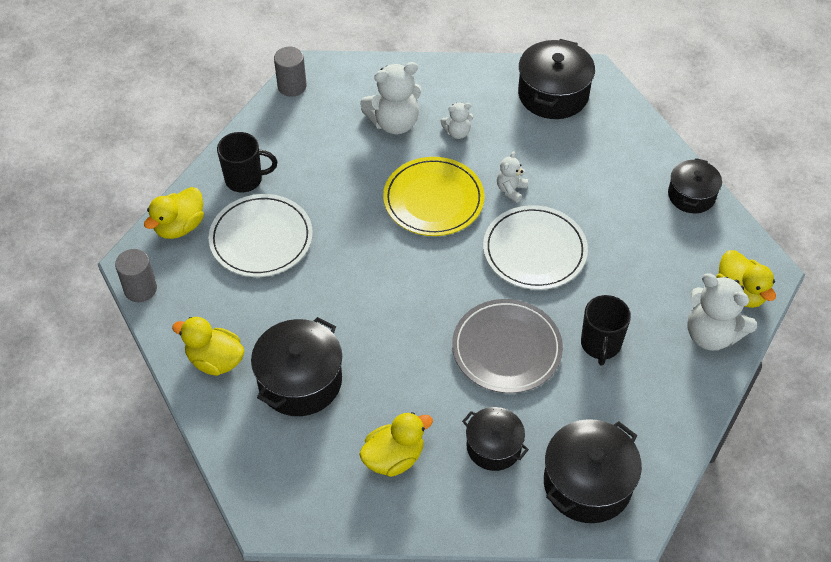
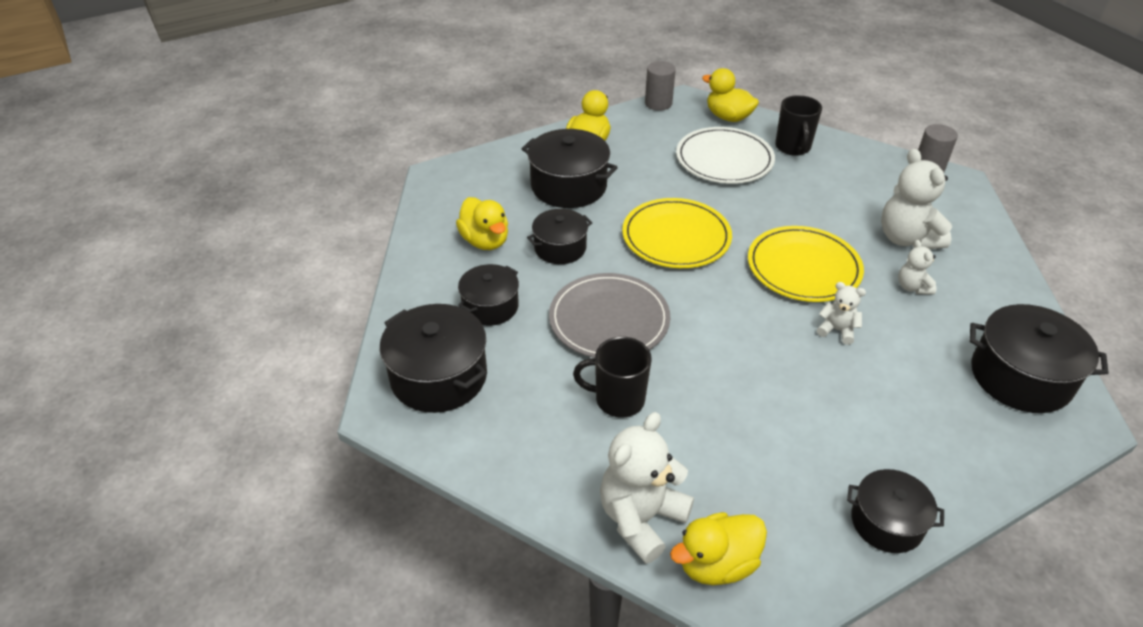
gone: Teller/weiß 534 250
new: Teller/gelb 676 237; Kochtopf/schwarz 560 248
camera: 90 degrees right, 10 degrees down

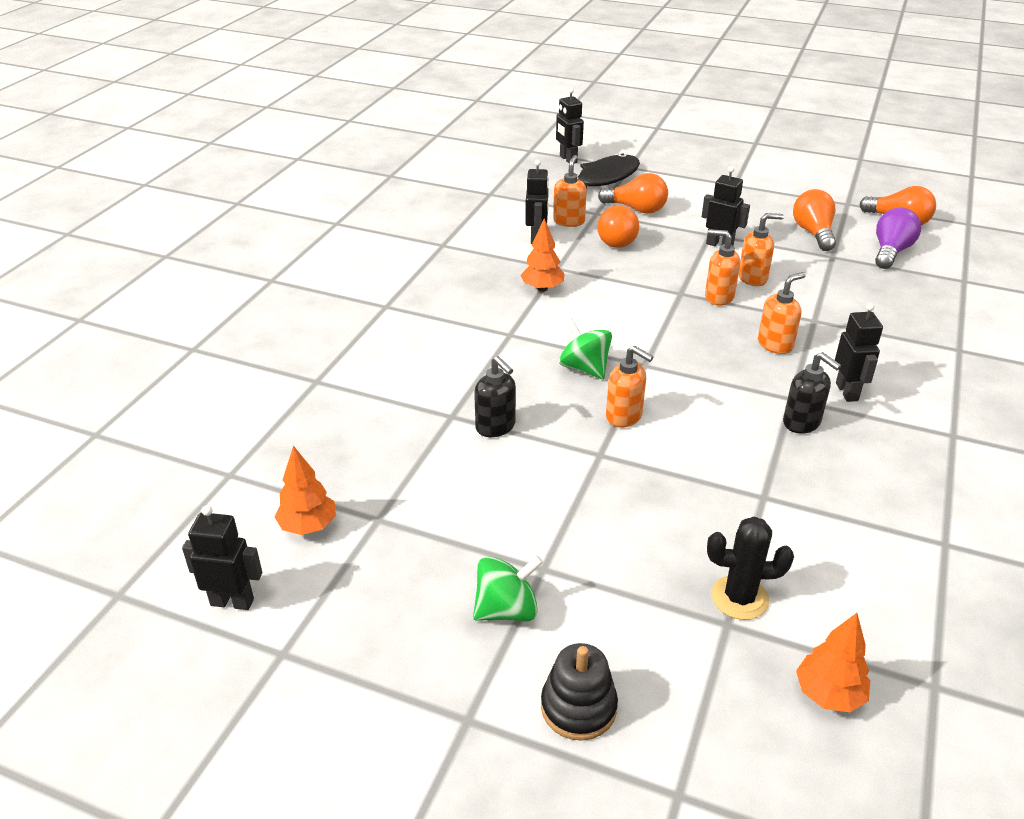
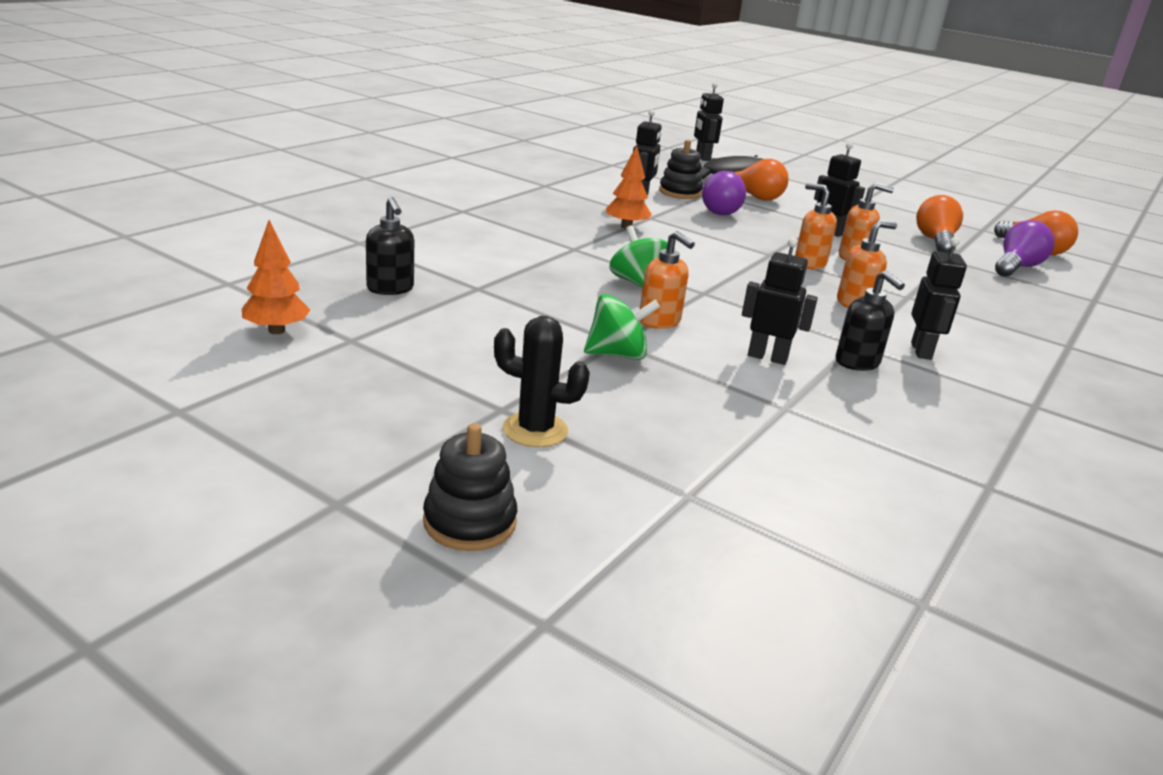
gone: Baum/orange 828 695
shifted: Seifenspender/schwarz 496 427 to 390 289; Roboter/schwarz 232 601 to 767 357; Kaktus/schwarz 739 598 to 535 430; Kreisel/grün 507 610 to 617 355
swapped: Seifenspender/orange 569 221 to Stapelspielzeug/schwarz 680 192
repainted: Glühbirne/orange 616 239 to Glühbirne/lila 721 211
camera: 10 degrees right, 10 degrees down

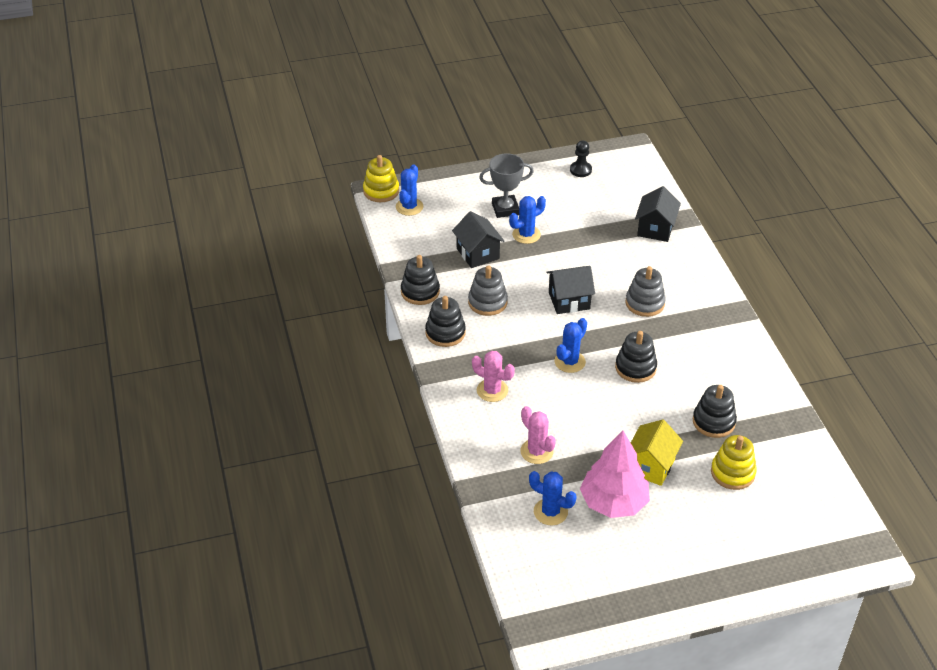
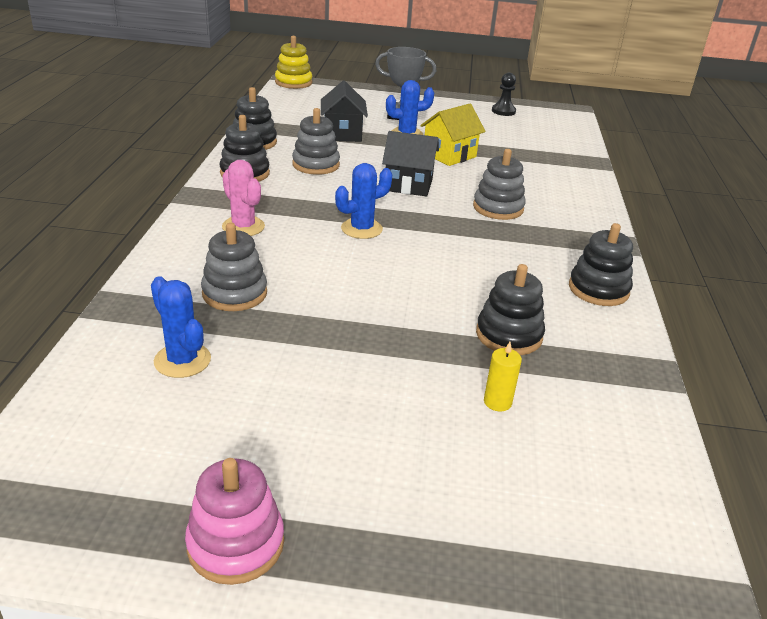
gone: Kaktus/blau 409 207; Haus/schwarz 655 229; Baum/rosa 614 502
new: Stapelspielzeug/rosa 236 544
shifted: Stapelspielzeug/schwarz 635 368 to 598 289; Haus/gelb 651 466 to 449 155
swapped: Kaktus/rosa 536 451 to Stapelspielzeug/grau 234 293; Stapelspielzeug/gelb 732 473 to Kerze/gelb 497 402
camera: 20 degrees right, 10 degrees down

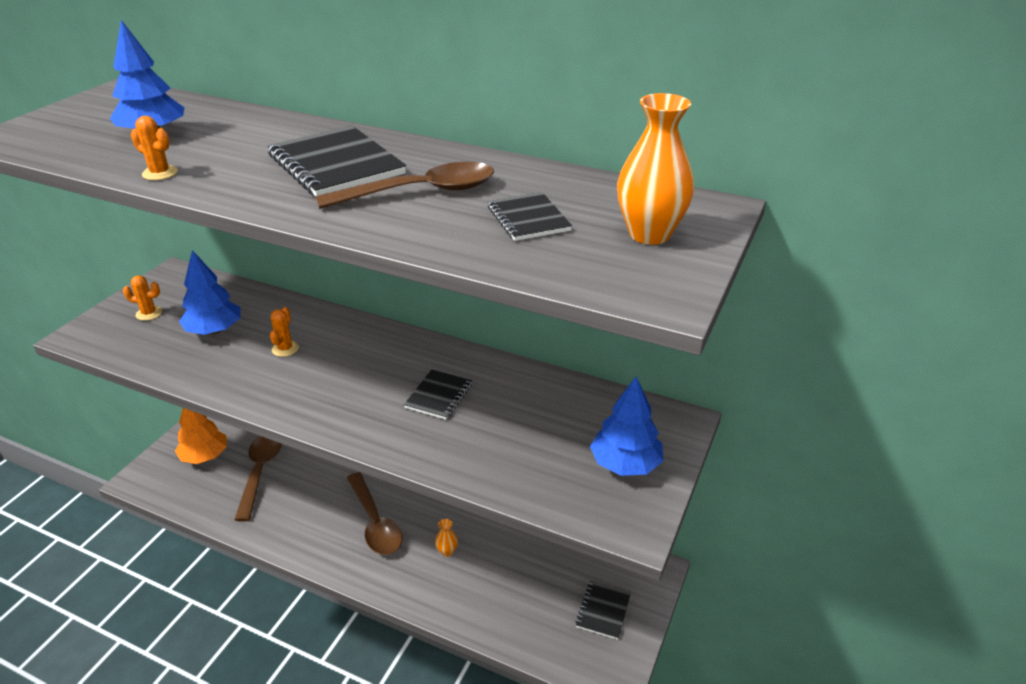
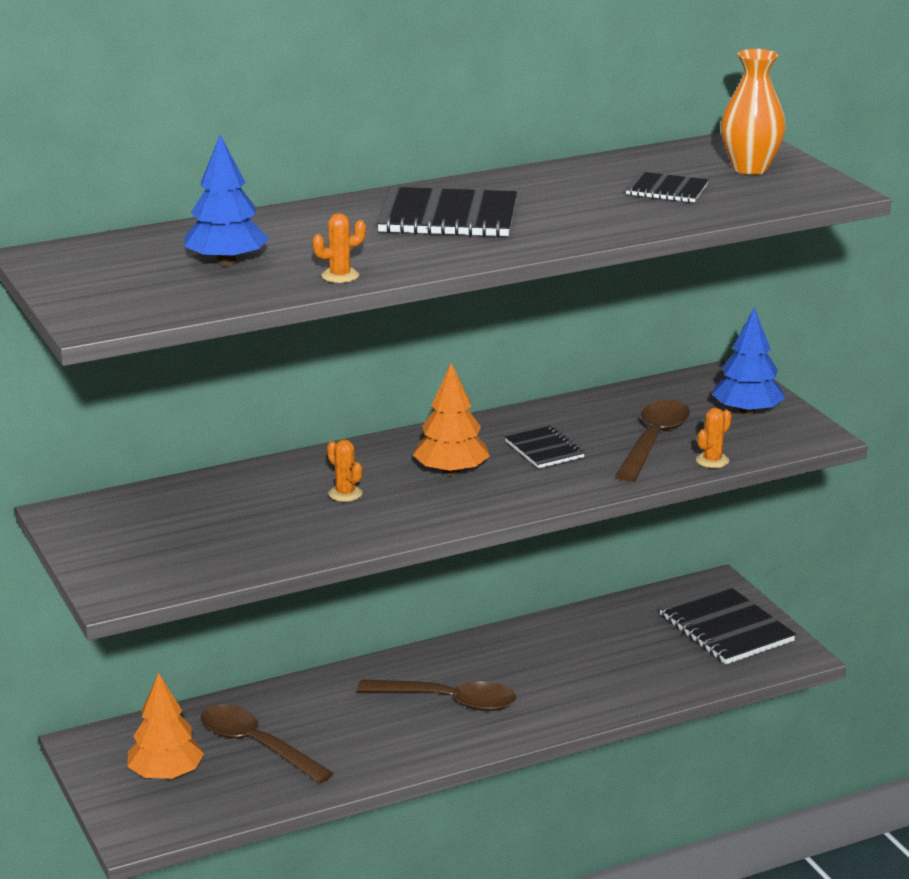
gone: Baum/blau 214 330; Vase/orange 447 551
new: Baum/orange 451 472
shifted: Löffel/braun 421 192 to 653 440; Kaktus/orange 149 313 to 712 461
scaled: Notizbuch/schwarz 603 611 = 726 628 x1.77
camera: 50 degrees left, 10 degrees down

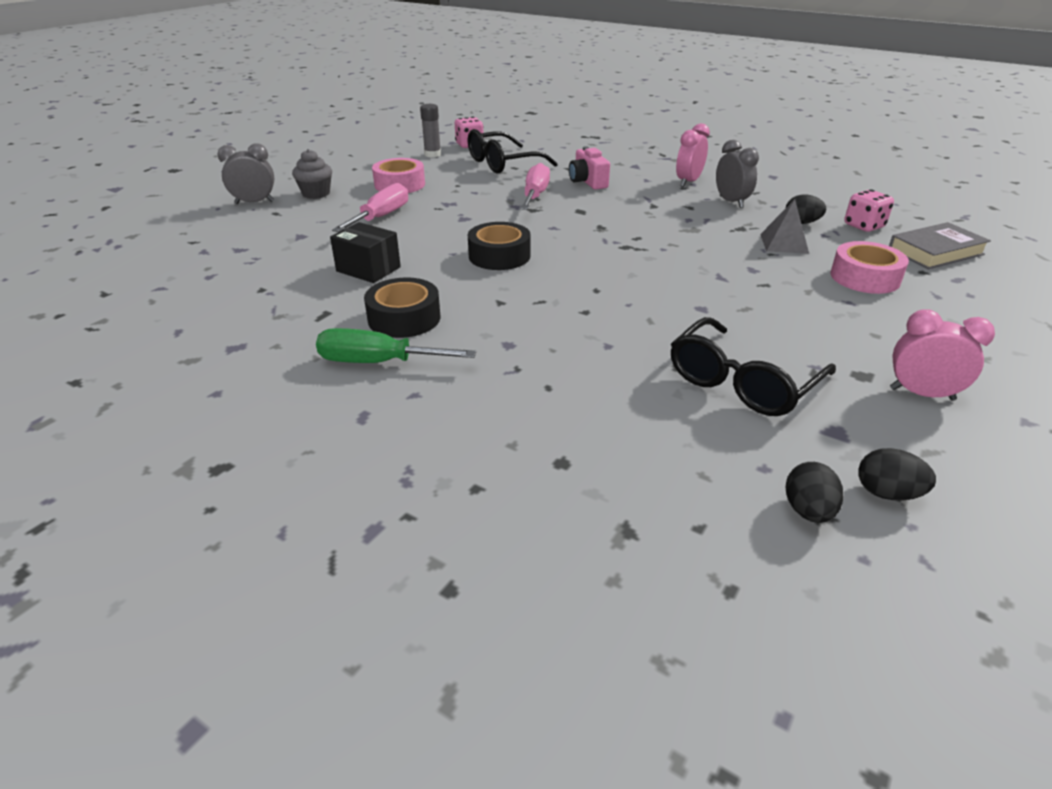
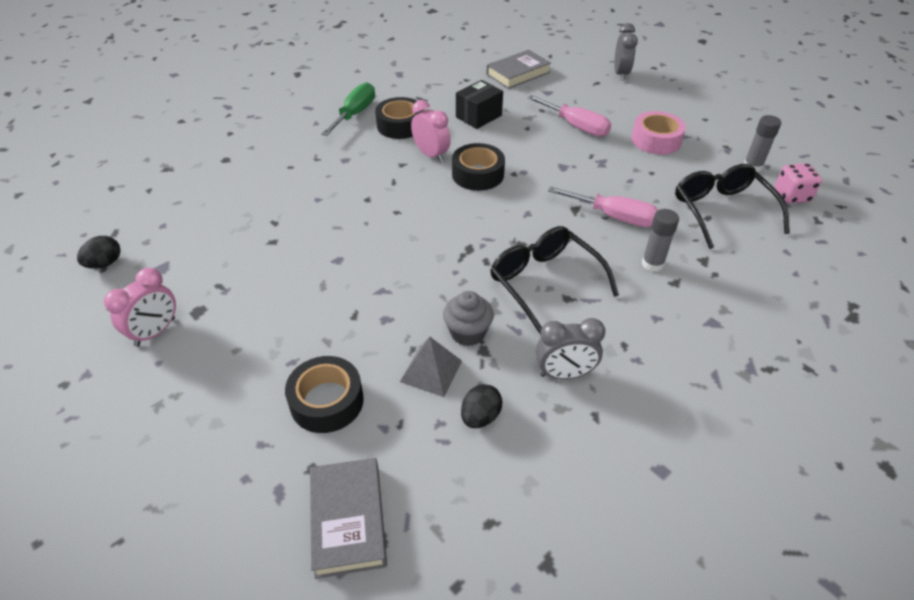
gone: Spielwürfel/rosa 864 226; Ei/schwarz 808 511
new: Buch/grau 518 73
shifted: Wecker/rosa 688 182 to 431 155; Muffin/grau 316 194 to 467 333; Brille/schwarz 742 382 to 545 283
swapped: Kamera/rosa 587 182 to Klebestift/grau 652 264
repainted: Klebeband/rosa 864 277 to Klebeband/schwarz 327 401
camera: 105 degrees right, 10 degrees up

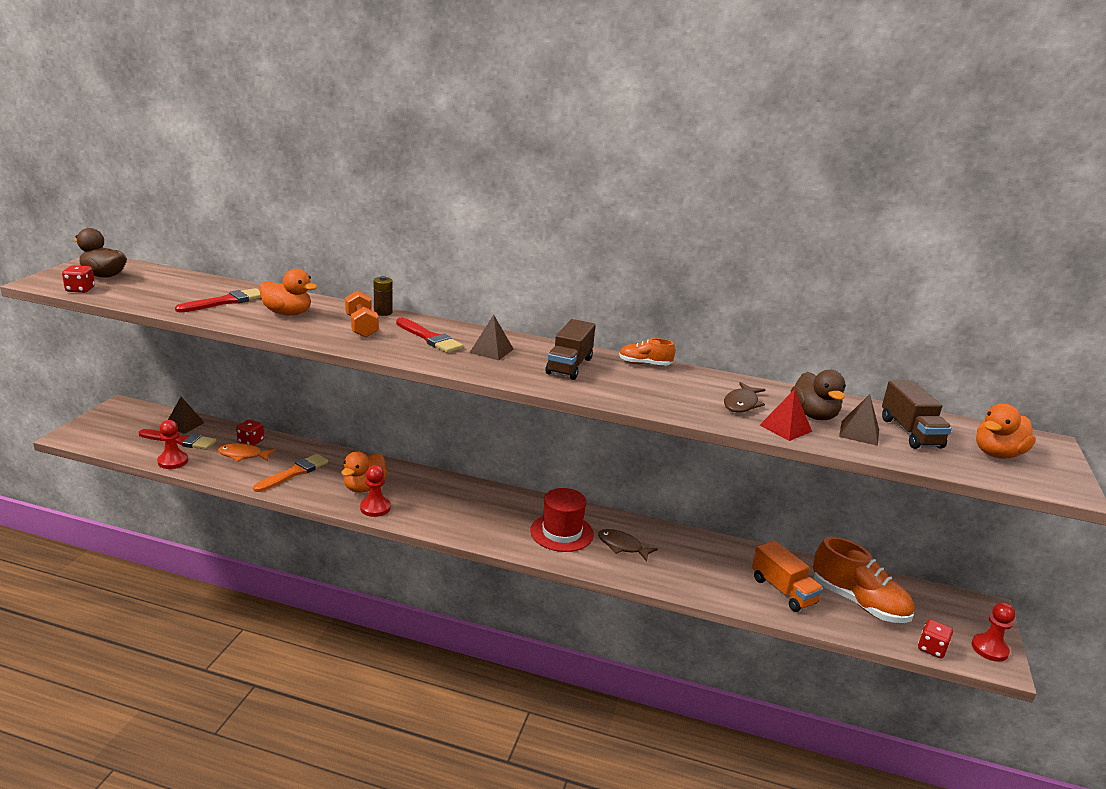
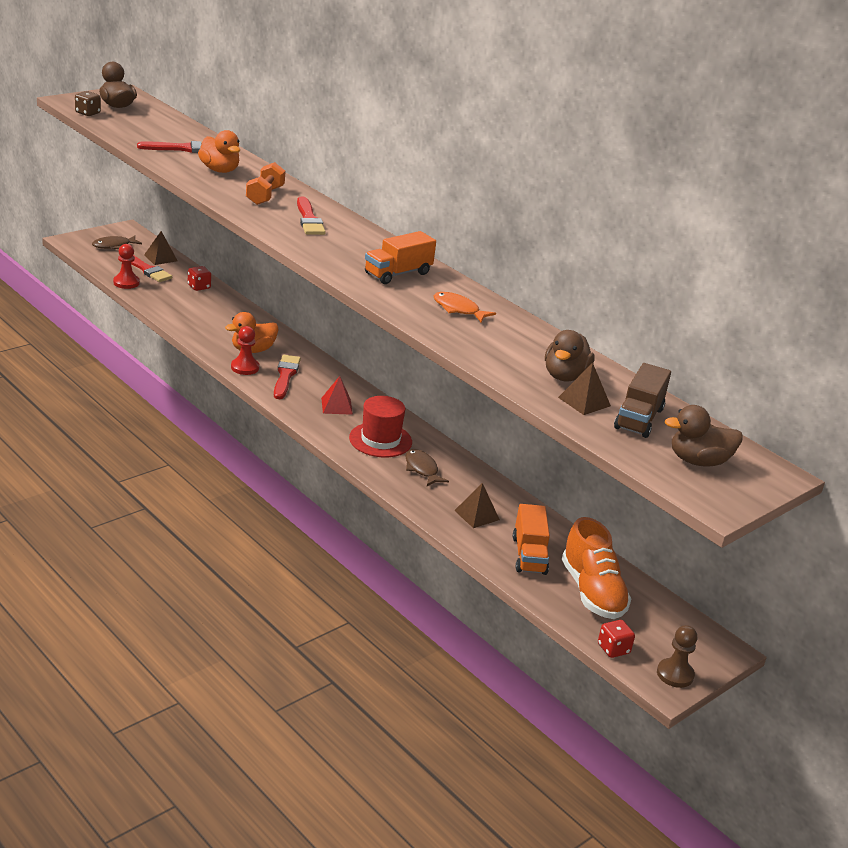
gone: Batterie/braun 383 312; Schuh/orange 644 364; Pinsel/orange 294 473
new: Pinsel/rot 285 376
shifted: Pyramide/braun 491 350 to 476 515; Fisch/braun 741 404 to 114 246; Pyramide/rot 785 428 to 336 406; Fisch/orange 243 455 to 458 309
repainted: Spielwürfel/rot 80 289 to Spielwürfel/braun 88 113; Lastwagen/braun 569 366 to Lastwagen/orange 398 274; Ente/orange 997 454 to Ente/braun 698 461; Bauer/rot 989 649 to Bauer/braun 675 674
camera: 30 degrees right, 5 degrees up

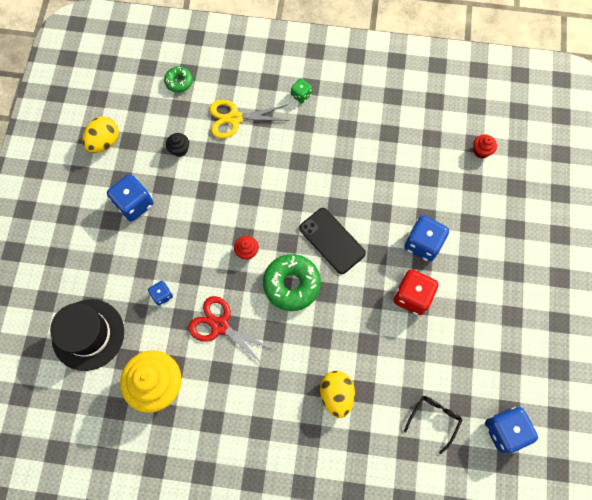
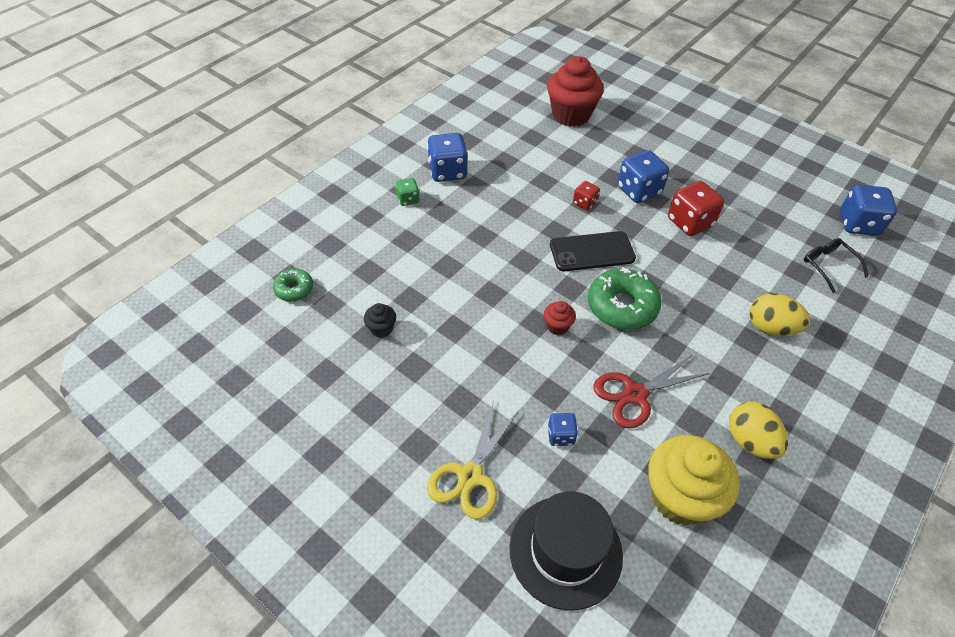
new: Spielwürfel/rot 584 203
shifted: Schere/gelb 234 118 to 470 476; Ei/gelb 104 142 to 750 441; Spielwürfel/blau 134 204 to 447 172
scaled: Muffin/rot 481 151 = 571 115 x2.26
camera: 60 degrees left, 20 degrees down

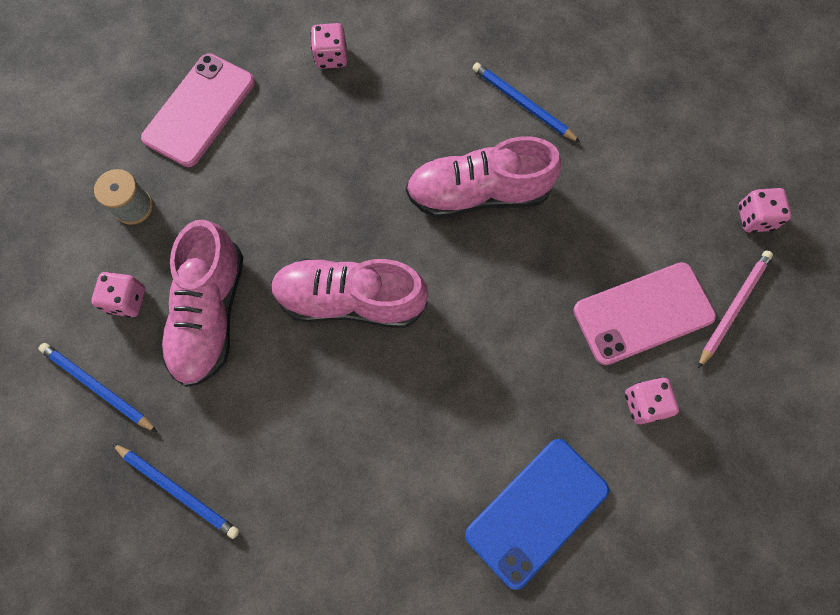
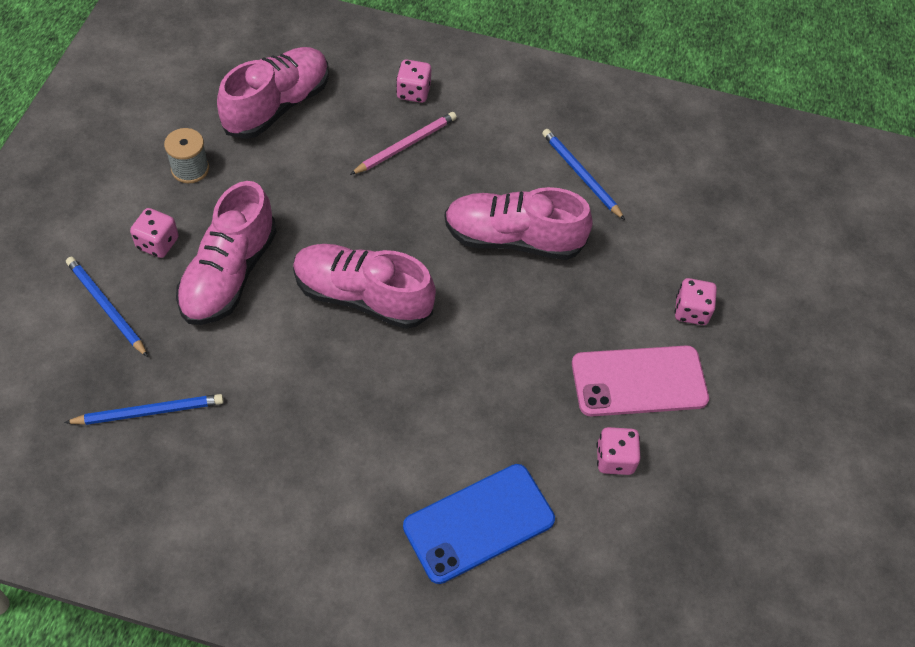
shifted: Spielwürfel/rosa 754 218 to 691 311; Bleistift/rosa 733 307 to 405 145
swapped: Handy/rosa 199 110 to Schuh/rosa 277 106
rotated: Bleistift/blau 178 490 = 149 411 60 degrees counterclockwise
camera: 10 degrees right, 15 degrees down

